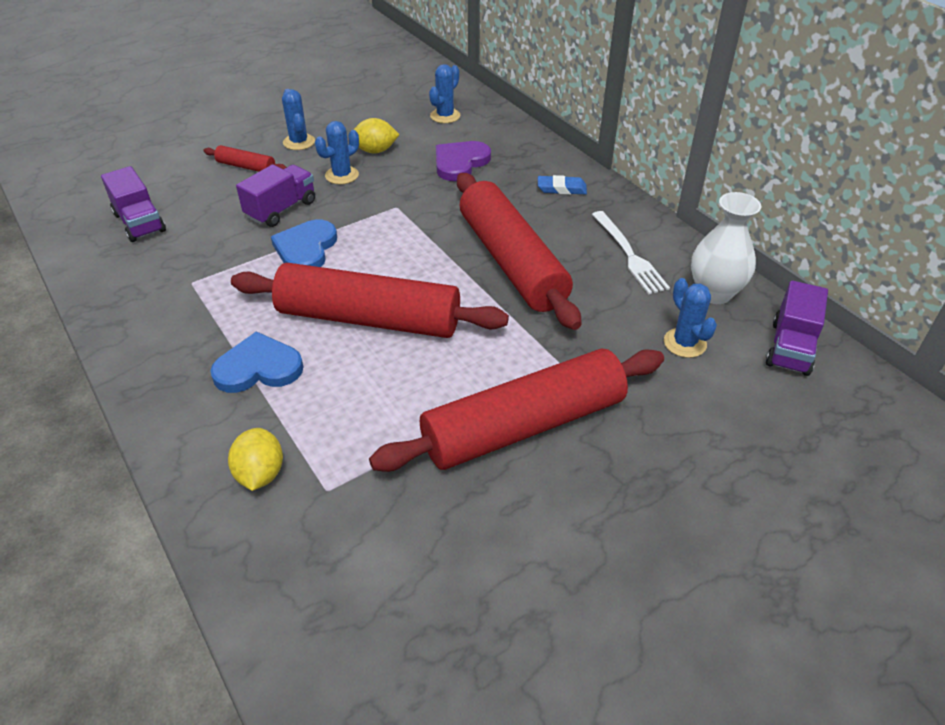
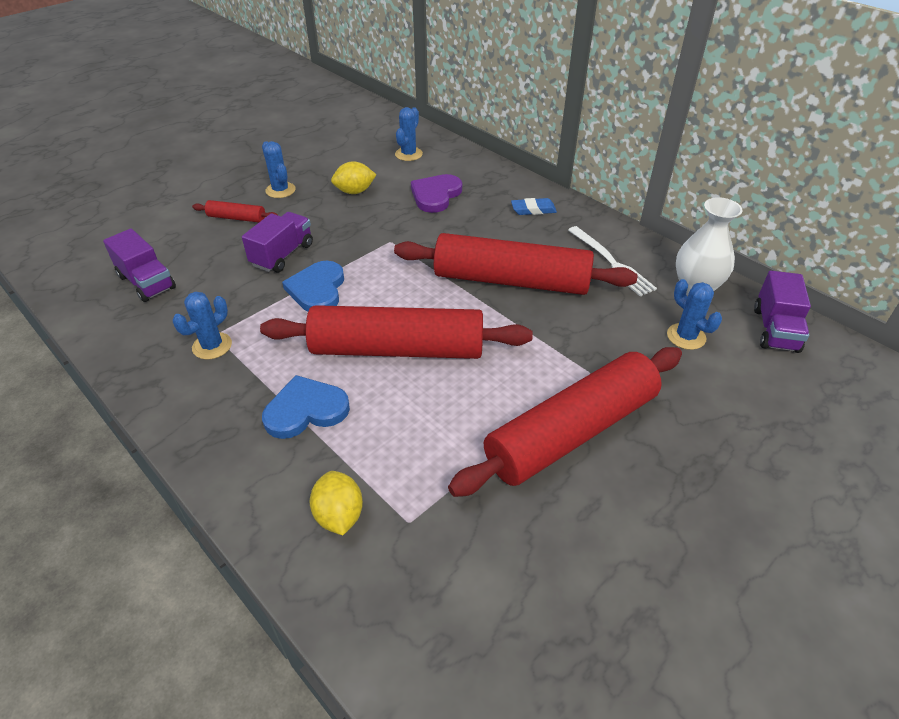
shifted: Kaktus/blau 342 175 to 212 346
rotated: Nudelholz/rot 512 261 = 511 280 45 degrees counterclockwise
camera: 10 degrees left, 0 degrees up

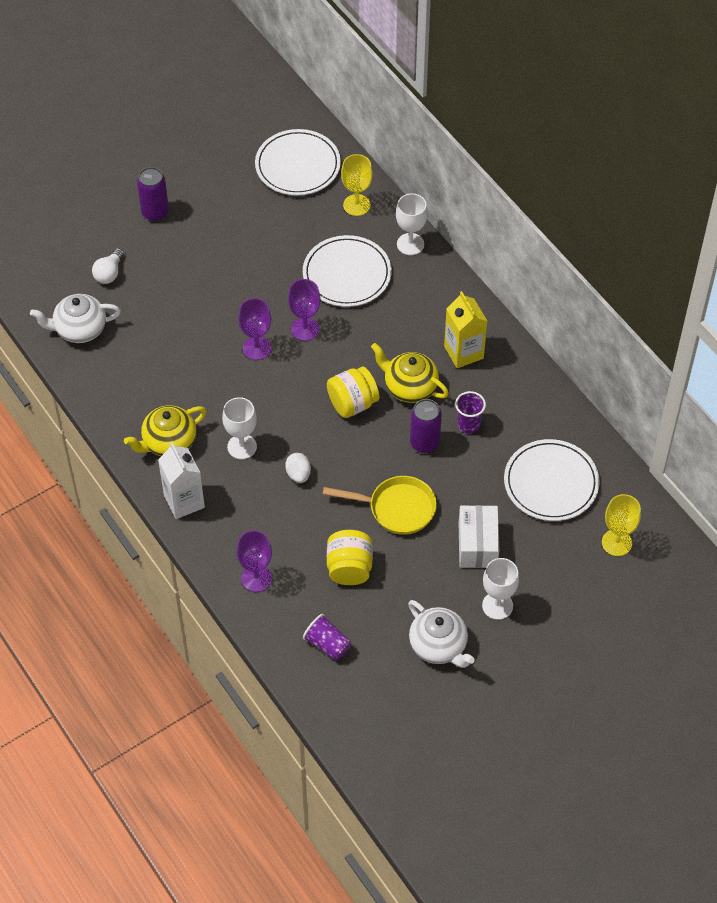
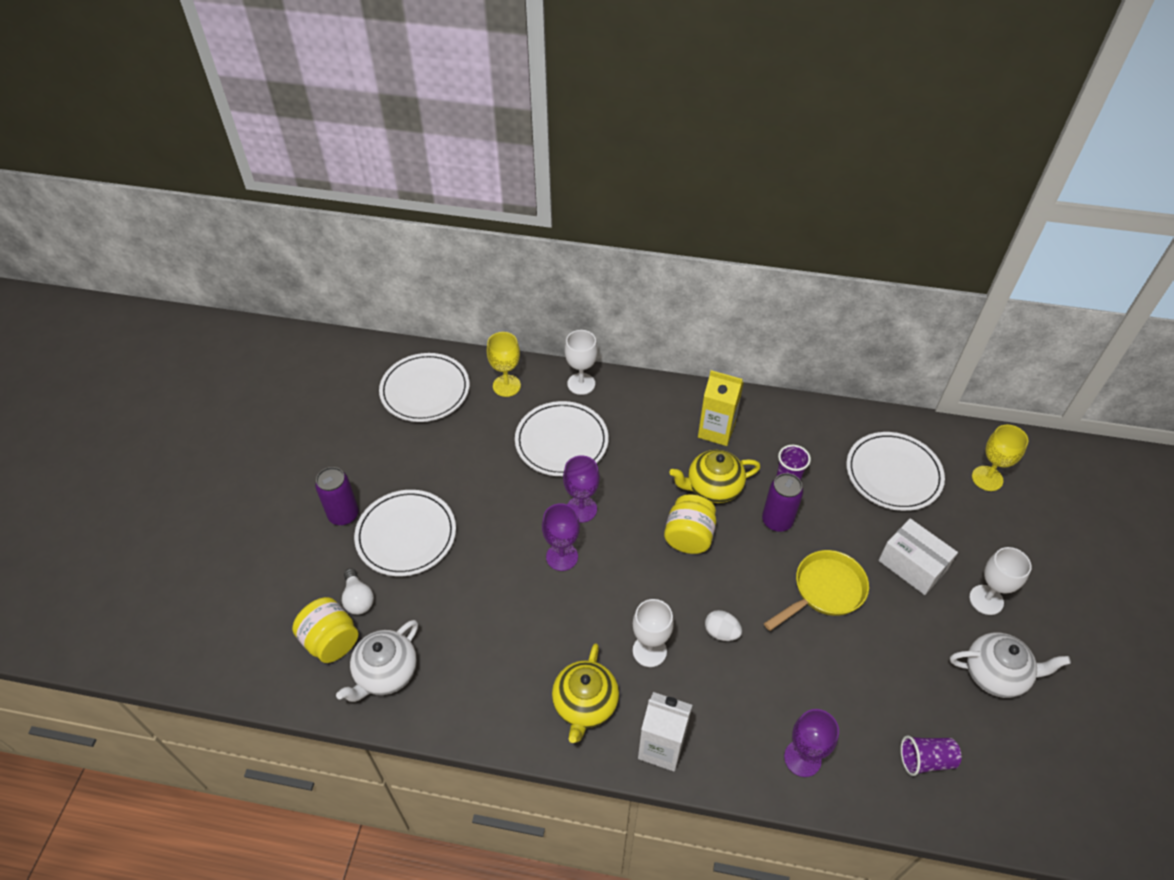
new: Teller/weiß 406 535
shifted: Einmachglas/gelb 349 568 to 331 641
camera: 45 degrees left, 5 degrees down

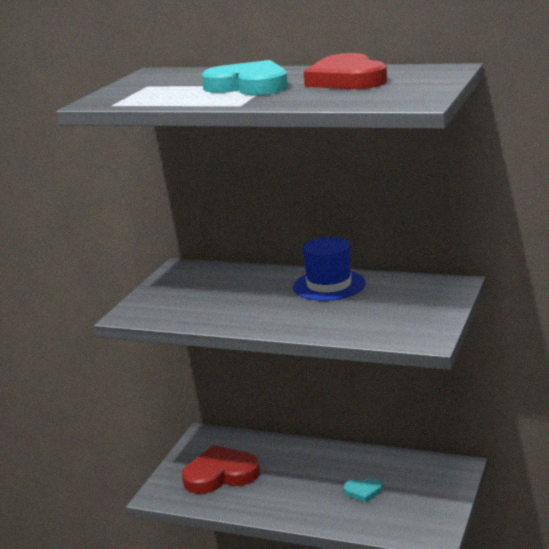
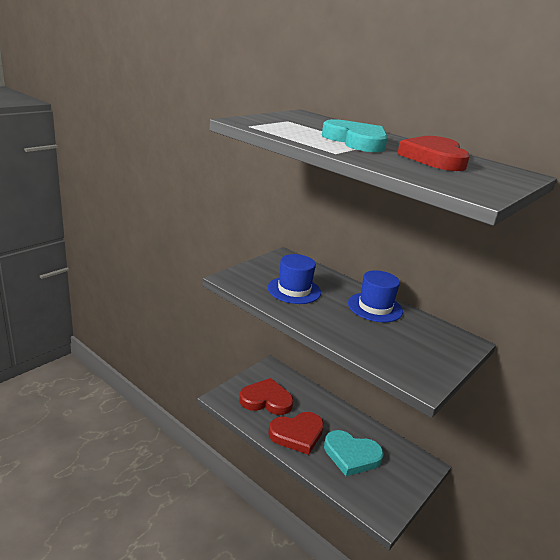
new: Hut/blau 294 290; Herz/rot 297 434
scaled: Herz/türkis 363 491 = 351 455 x2.09
camera: 15 degrees right, 5 degrees up

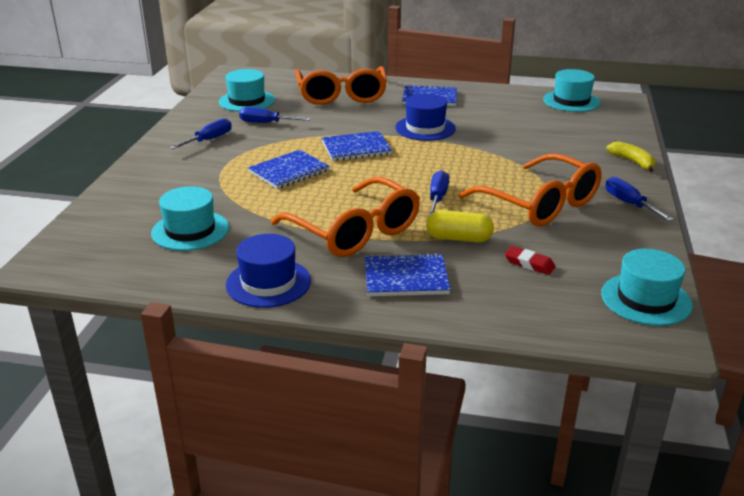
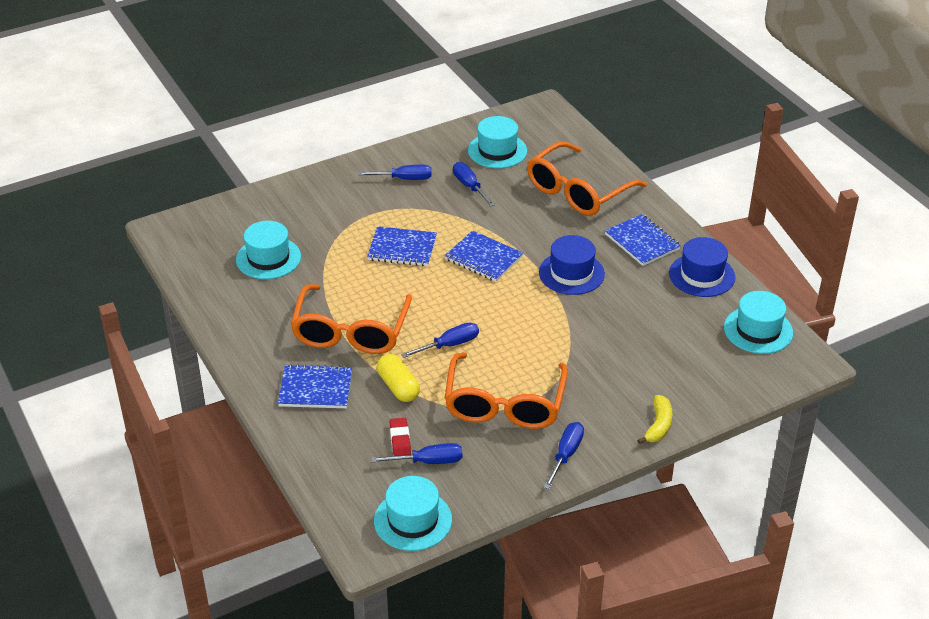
new: Schraubenzieher/blau 428 461
shifted: Hut/blau 268 283 to 702 275
rotated: Notizbuch/blau 406 278 = 315 389 45 degrees counterclockwise
camera: 50 degrees right, 10 degrees up

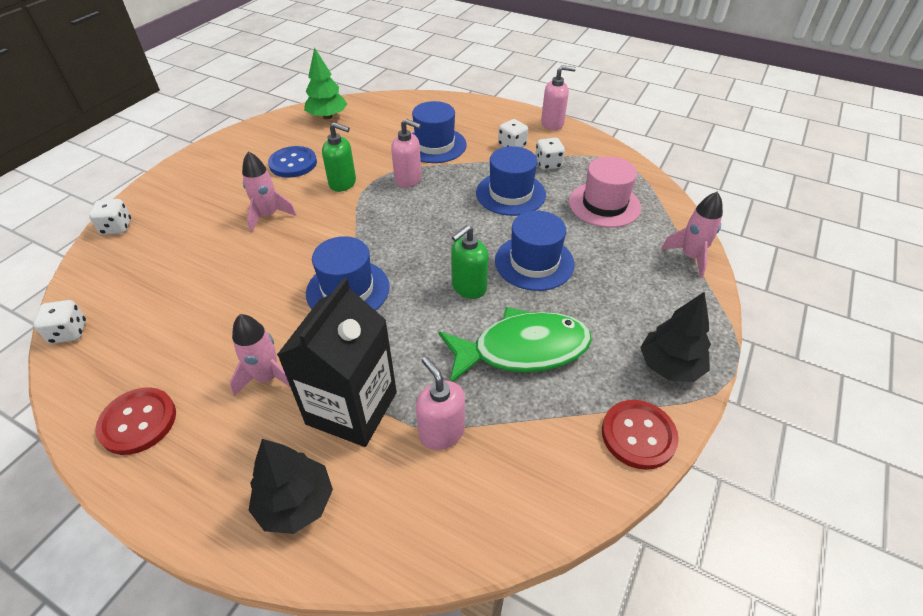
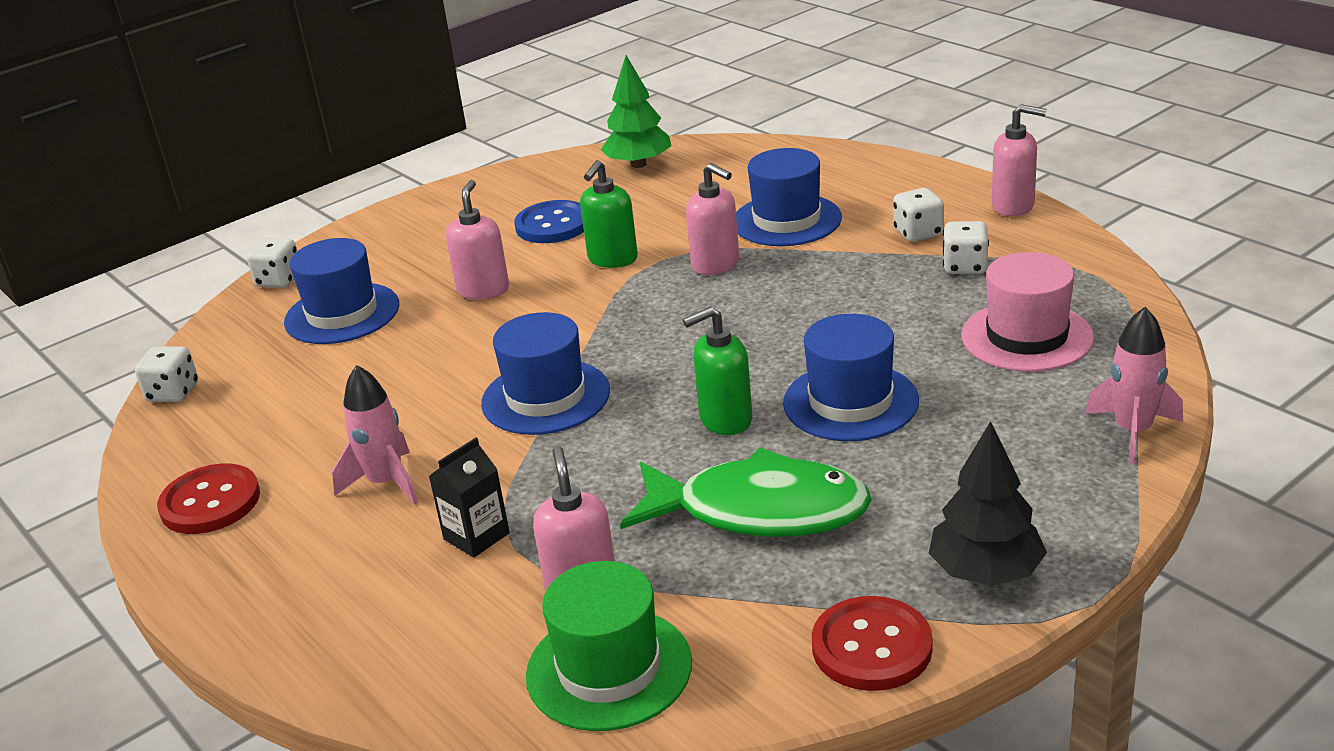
gone: Baum/schwarz 296 503
new: Hut/grün 609 669
shifted: Hut/blau 510 194 to 342 314
swapped: Rakete/rosa 268 216 to Seifenspender/rosa 483 290
rotated: Seifenspender/grün 343 183 = 612 259 75 degrees clockwise
scaled: Getränkekarton/schwarz 352 408 = 476 536 x0.48
camera: 25 degrees right, 15 degrees down

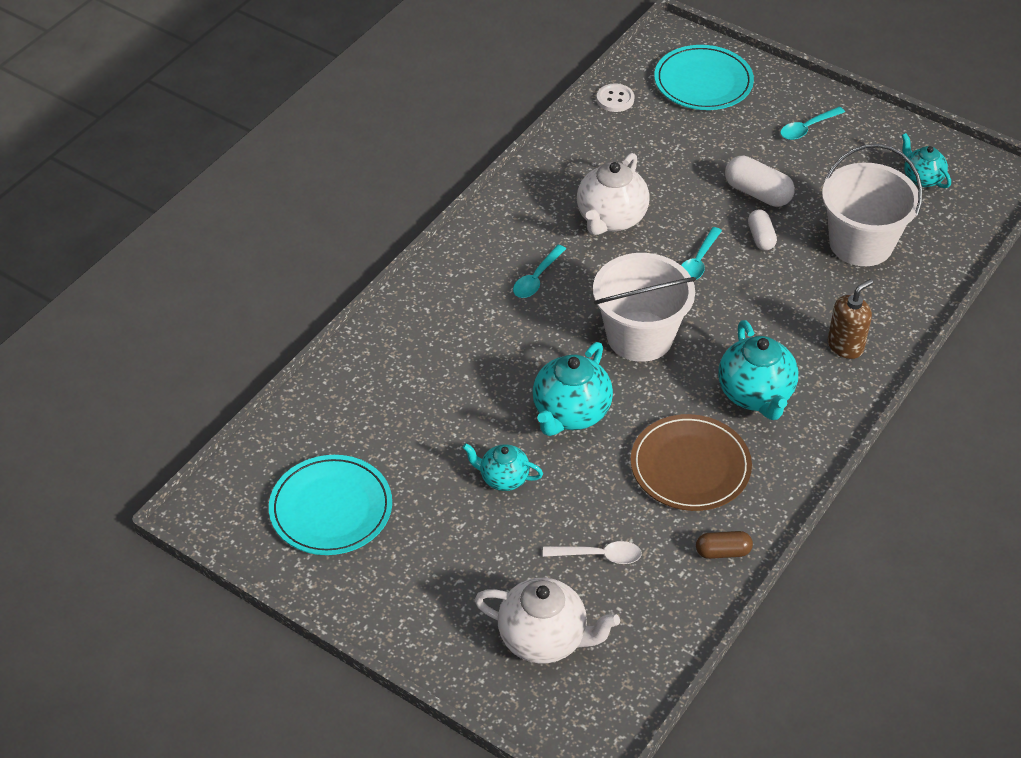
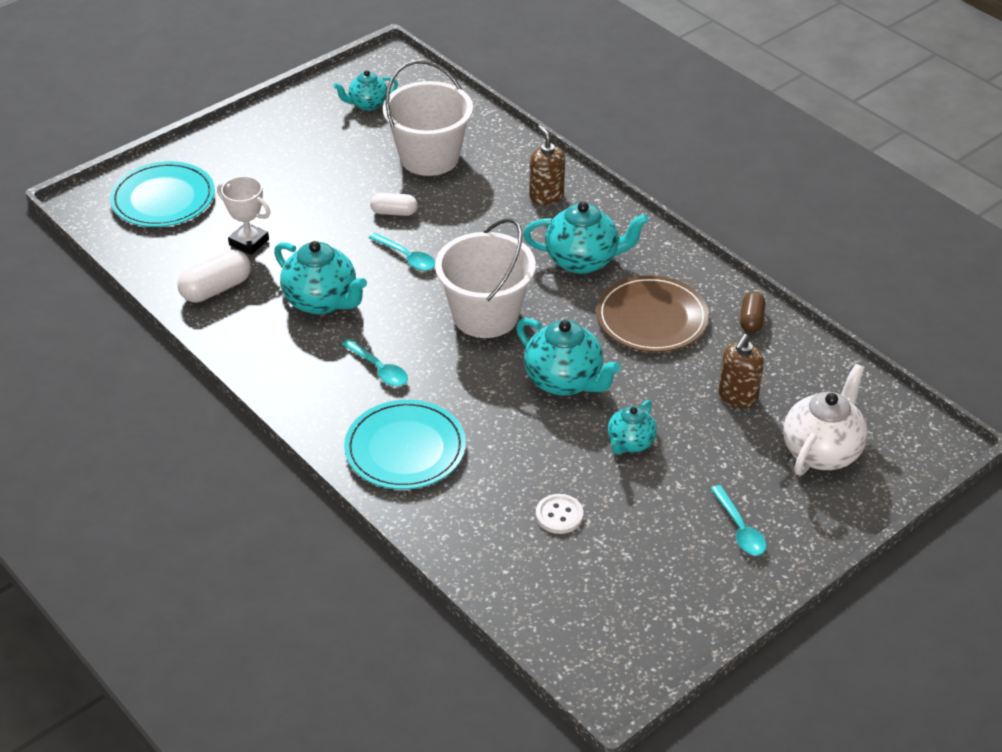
new: Pokal/weiß 249 242
shifted: Knopf/weiß 615 99 to 559 515; Löffel/türkis 807 128 to 739 529; Kapsel/weiß 757 193 to 216 289; Teller/türkis 331 508 to 405 449
swapped: Löffel/weiß 599 555 to Seifenspender/braun 737 397
repainted: Teekanne/weiß 610 219 to Teekanne/türkis 322 301
camera: 75 degrees left, 5 degrees down

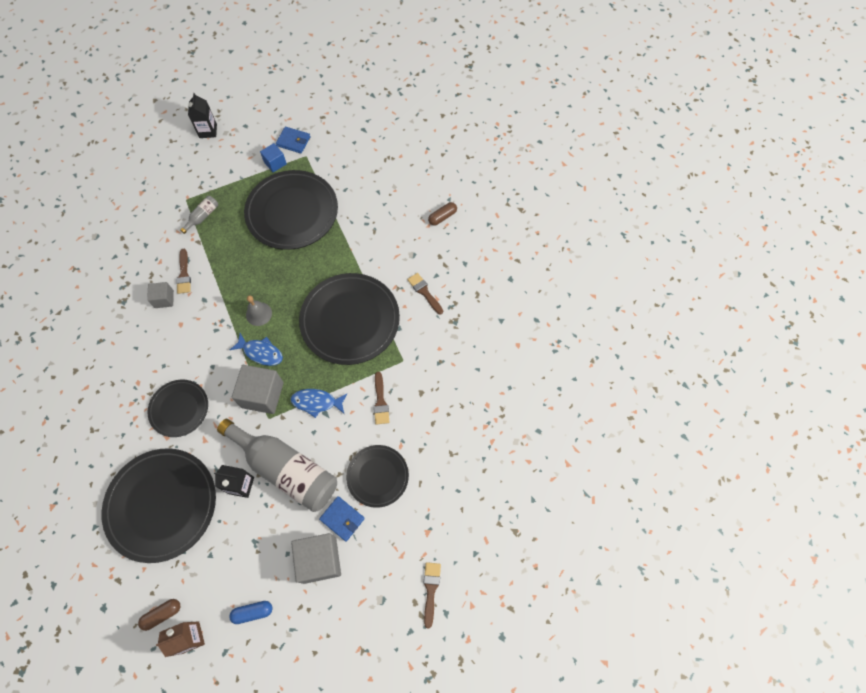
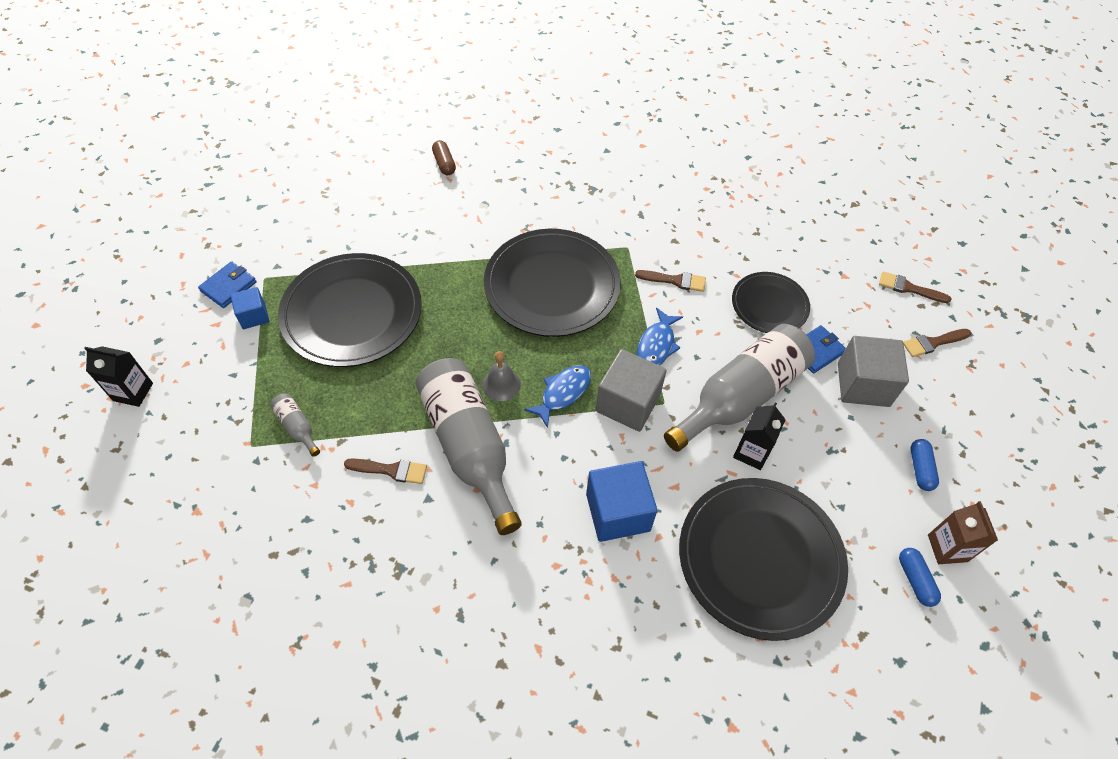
gone: Kubus/grau 164 299
new: Flasche/grau 469 447
shifted: Pinsel/braun 424 292 to 933 343
swapped: Teller/schwarz 179 409 to Kubus/blau 618 512
repainted: Kapsel/braun 162 614 to Kapsel/blau 915 580
camera: 75 degrees left, 10 degrees down

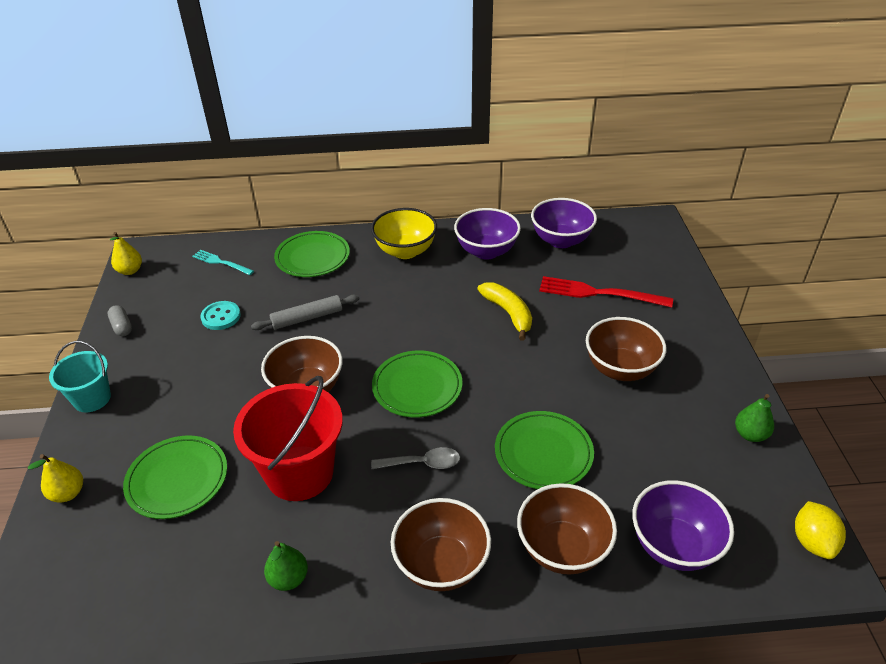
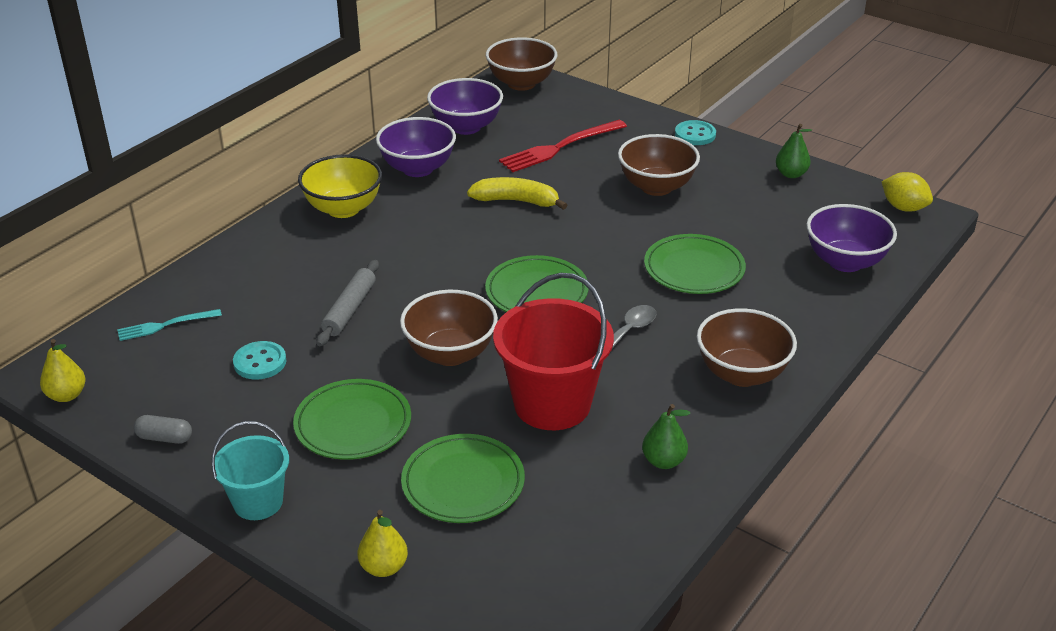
new: Knopf/türkis 695 134
shifted: Teller/grün 312 257 to 353 424; Schüssel/braun 562 549 to 521 83
camera: 50 degrees left, 5 degrees down

